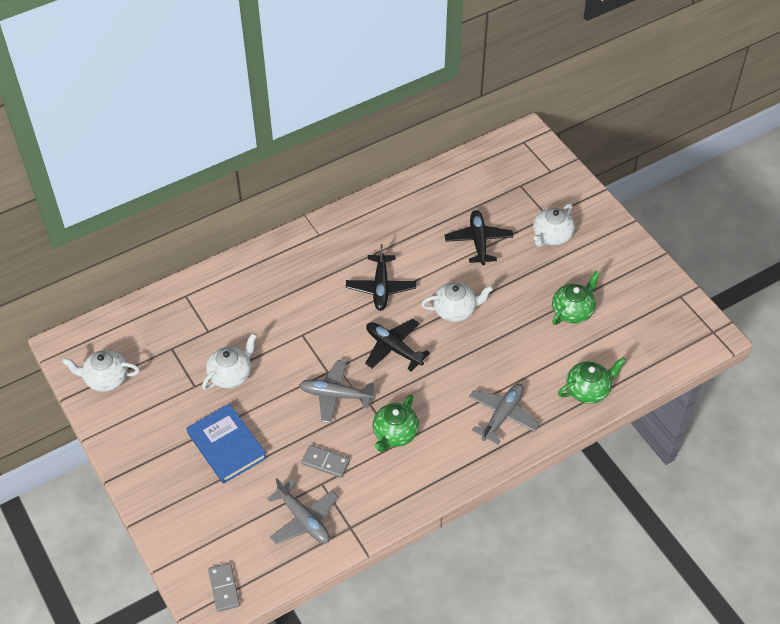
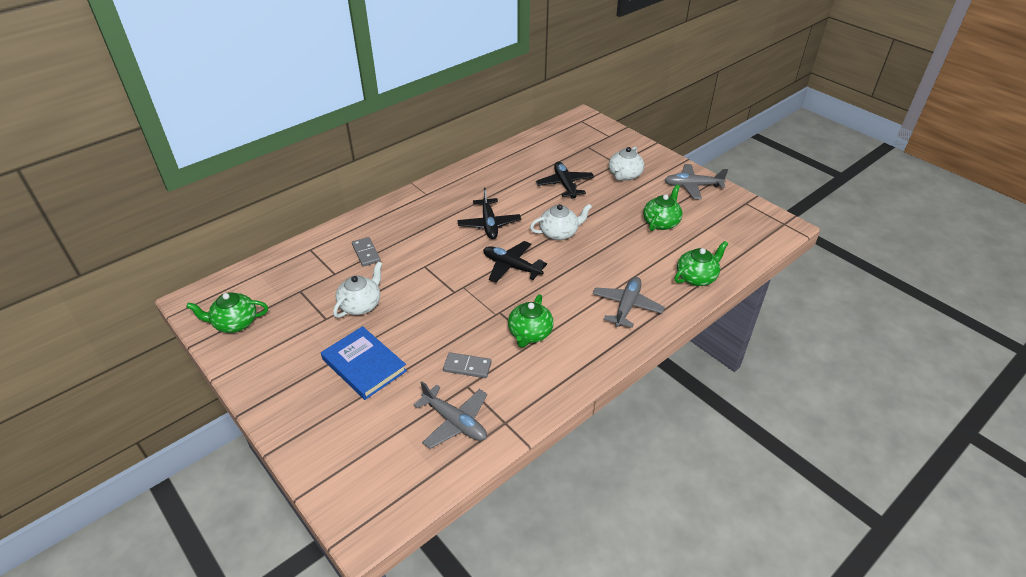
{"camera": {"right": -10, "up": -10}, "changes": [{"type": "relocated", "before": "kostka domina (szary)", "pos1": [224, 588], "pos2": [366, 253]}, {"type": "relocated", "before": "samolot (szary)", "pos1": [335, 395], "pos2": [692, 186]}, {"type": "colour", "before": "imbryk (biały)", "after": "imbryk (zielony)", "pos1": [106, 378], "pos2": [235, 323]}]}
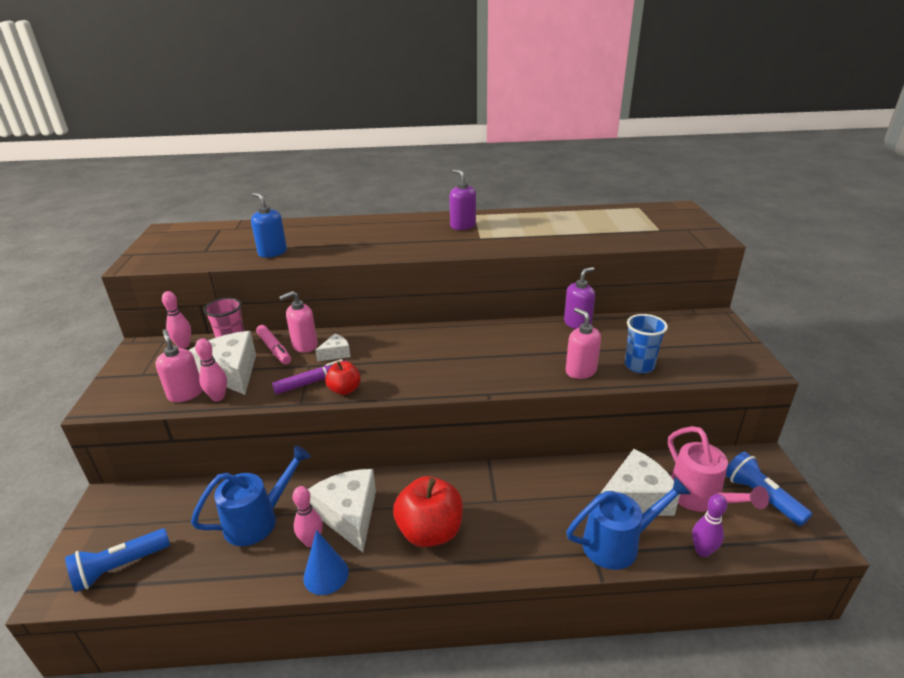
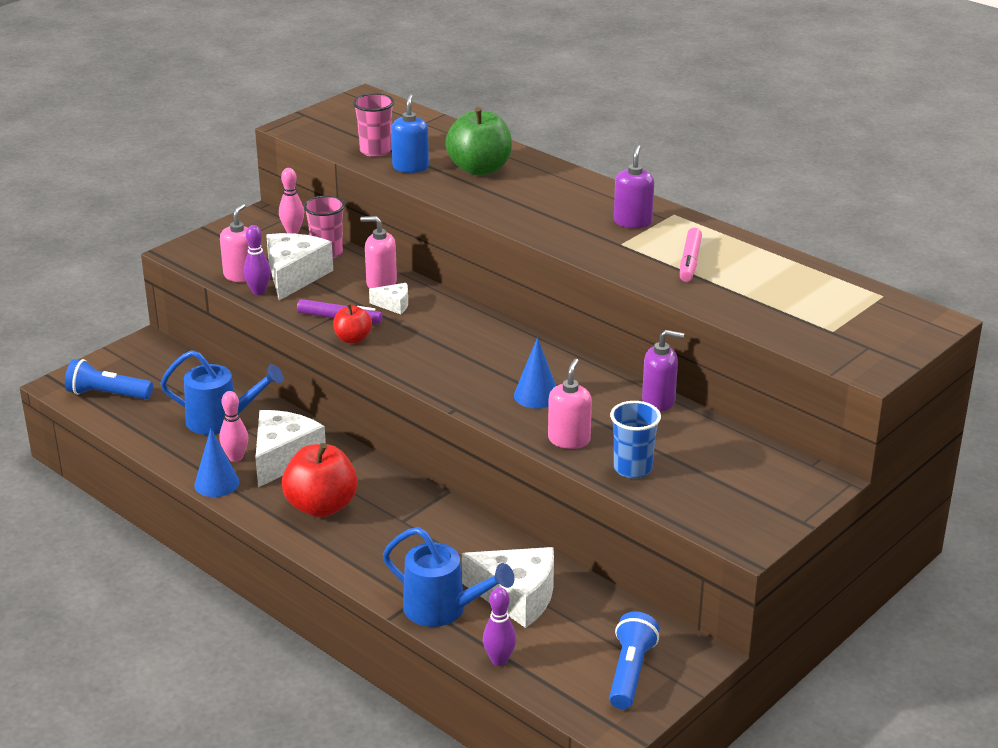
{"camera": {"right": 45, "up": 0}, "changes": [{"type": "missing", "before": "konewka (różowy)", "pos1": [700, 499]}, {"type": "appeared", "after": "szklanka (różowy)", "pos2": [375, 151]}, {"type": "appeared", "after": "jabłko (zielony)", "pos2": [479, 169]}, {"type": "appeared", "after": "stożek (niebieski)", "pos2": [536, 395]}, {"type": "relocated", "before": "flamaster (różowy)", "pos1": [274, 349], "pos2": [689, 261]}, {"type": "colour", "before": "kręgiel (różowy)", "after": "kręgiel (fioletowy)", "pos1": [218, 397], "pos2": [258, 291]}]}
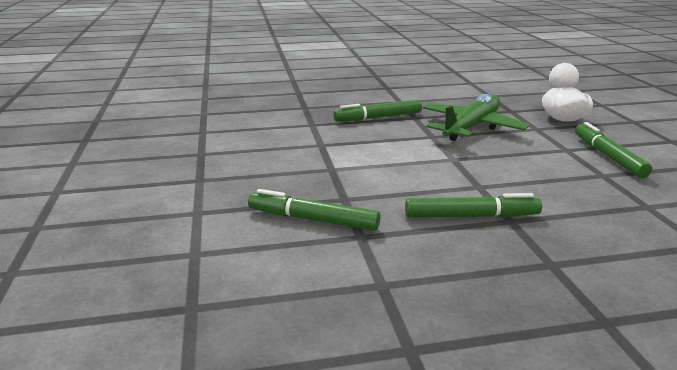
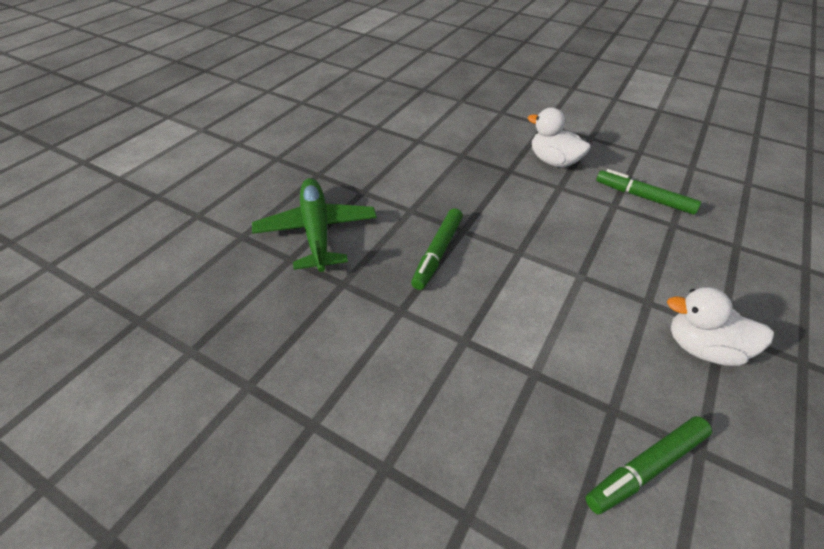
{"camera": {"right": -50, "up": 20}, "changes": [{"type": "relocated", "before": "samolot (zielony)", "pos1": [471, 127], "pos2": [316, 231]}, {"type": "exchanged", "before": "flamaster (zielony)", "after": "kaczka (biały)", "pos1": [471, 216], "pos2": [702, 348]}]}
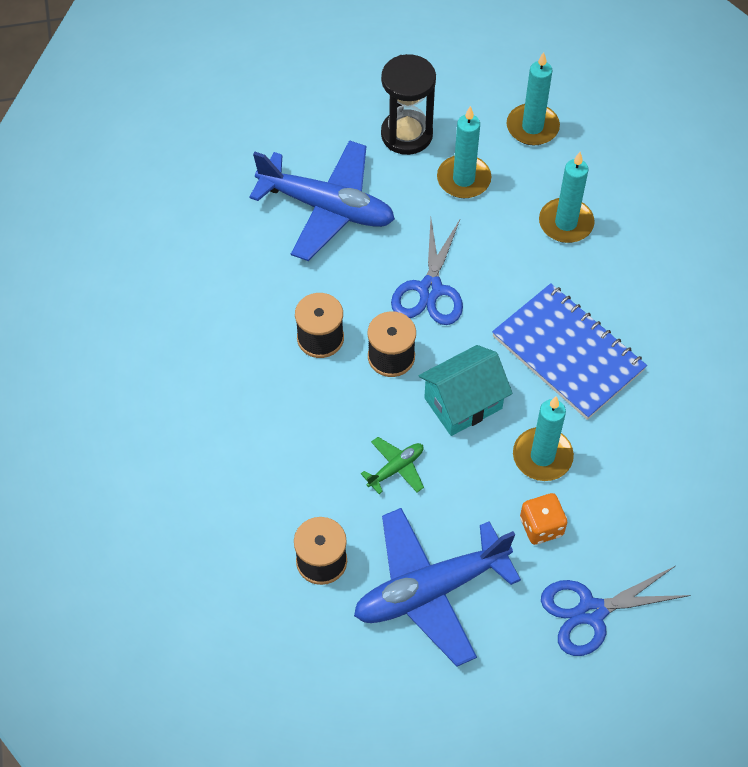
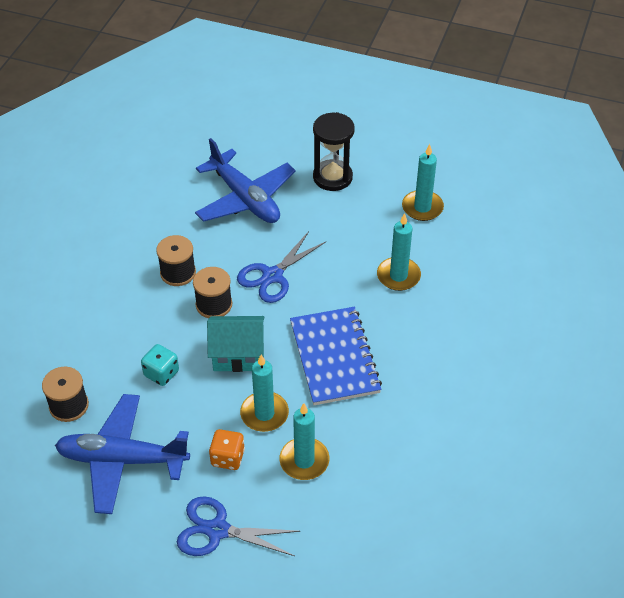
{"camera": {"right": 30, "up": -10}, "changes": [{"type": "relocated", "before": "świeca (turkusowy)", "pos1": [463, 179], "pos2": [304, 460]}, {"type": "exchanged", "before": "samolot (zielony)", "after": "kostka do gry (turkusowy)", "pos1": [396, 468], "pos2": [161, 373]}]}
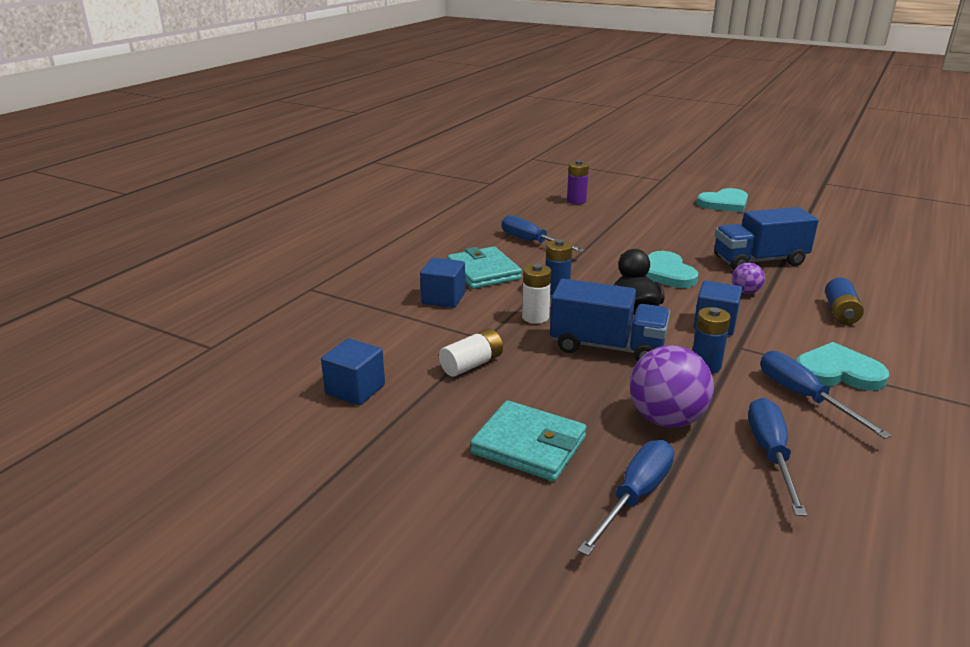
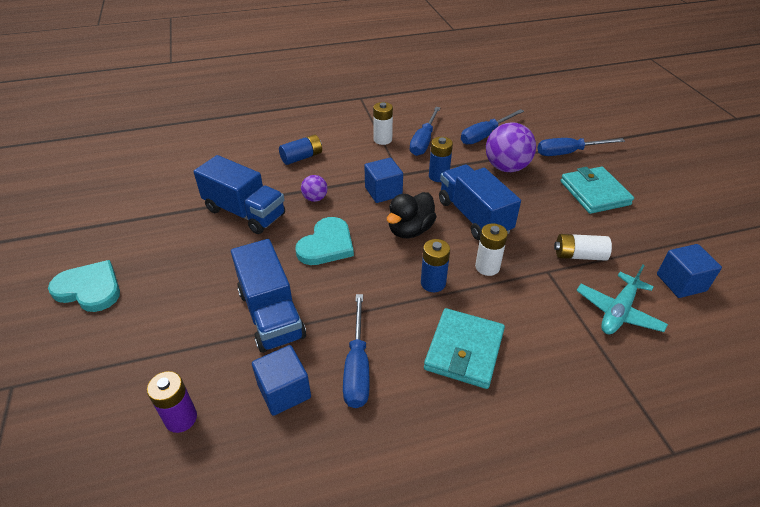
{"camera": {"right": -135, "up": 15}, "changes": [{"type": "appeared", "after": "ciężarówka (niebieski)", "pos2": [271, 314]}, {"type": "appeared", "after": "samolot (turkusowy)", "pos2": [618, 311]}, {"type": "relocated", "before": "sześcian (niebieski)", "pos1": [443, 298], "pos2": [284, 391]}, {"type": "exchanged", "before": "serce (turkusowy)", "after": "bateria (biały)", "pos1": [838, 372], "pos2": [382, 139]}]}
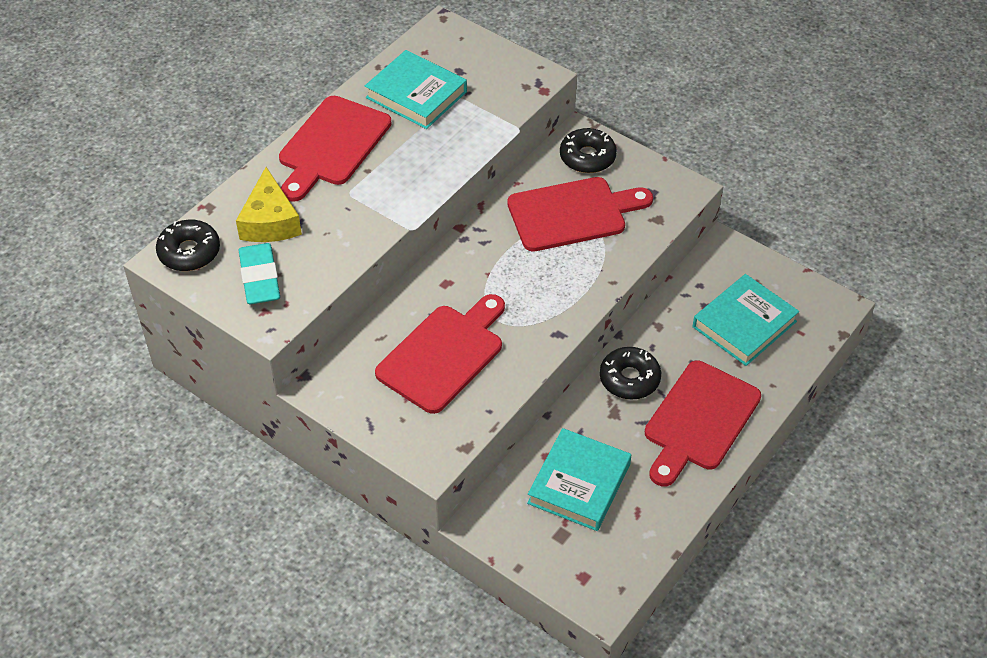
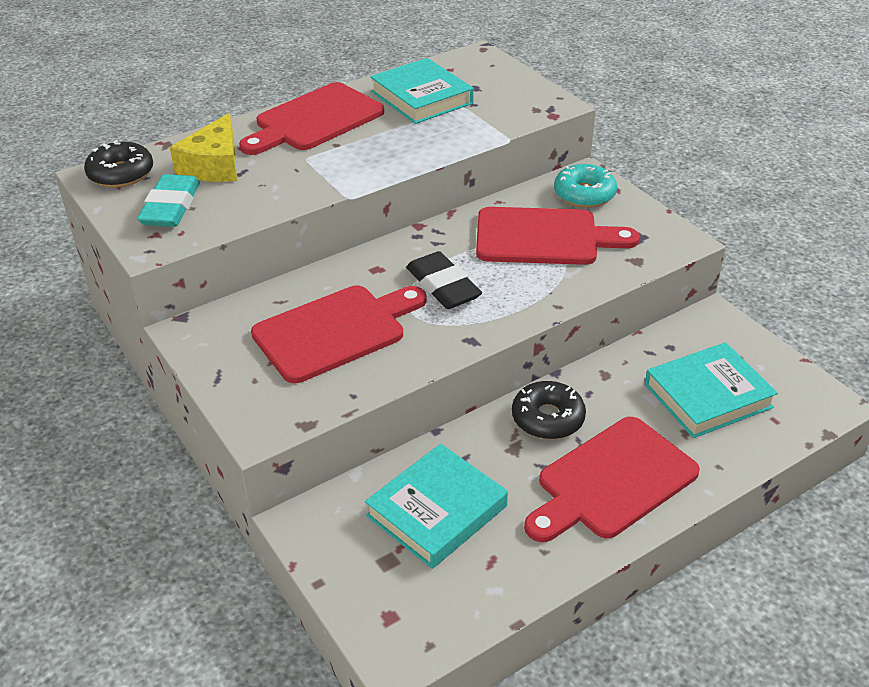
{"camera": {"right": 20, "up": -10}, "changes": [{"type": "appeared", "after": "gumka do mazania (czarny)", "pos2": [443, 286]}, {"type": "colour", "before": "donut (czarny)", "after": "donut (turkusowy)", "pos1": [587, 157], "pos2": [584, 194]}]}
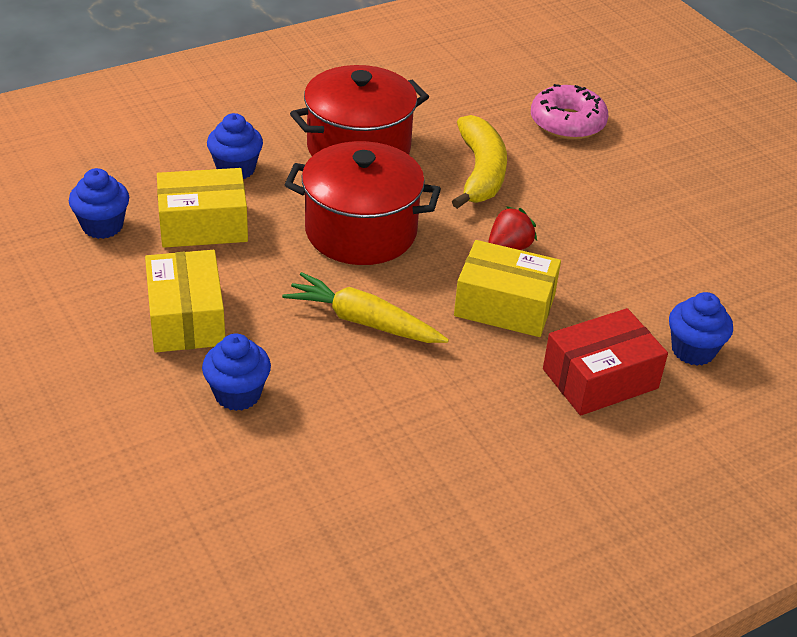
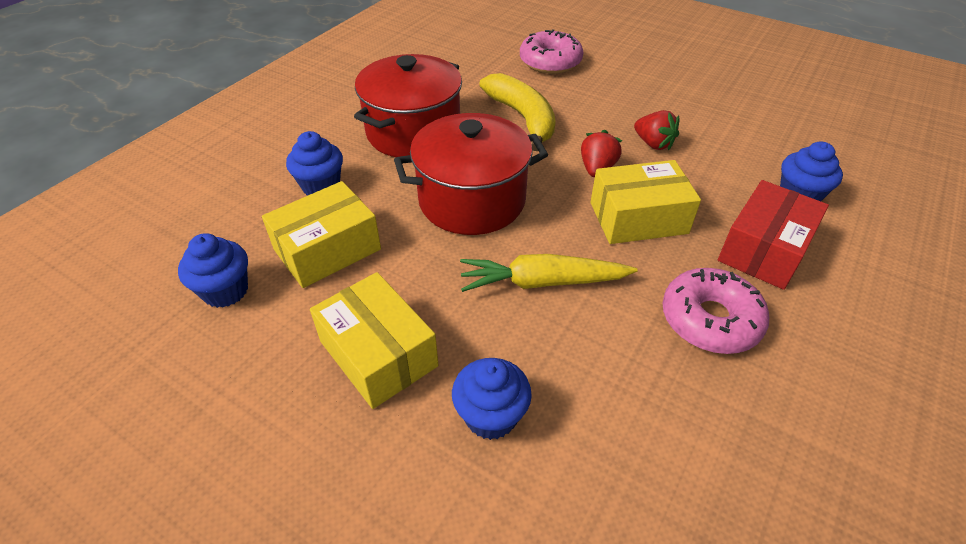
{"camera": {"right": -25, "up": 5}, "changes": [{"type": "appeared", "after": "truskawka (czerwony)", "pos2": [653, 144]}, {"type": "appeared", "after": "donut (różowy)", "pos2": [710, 320]}]}
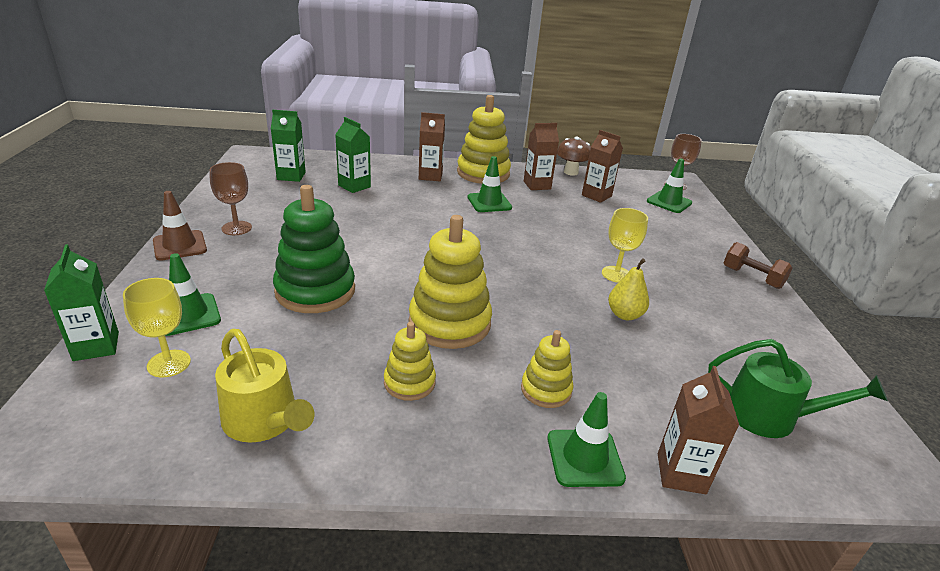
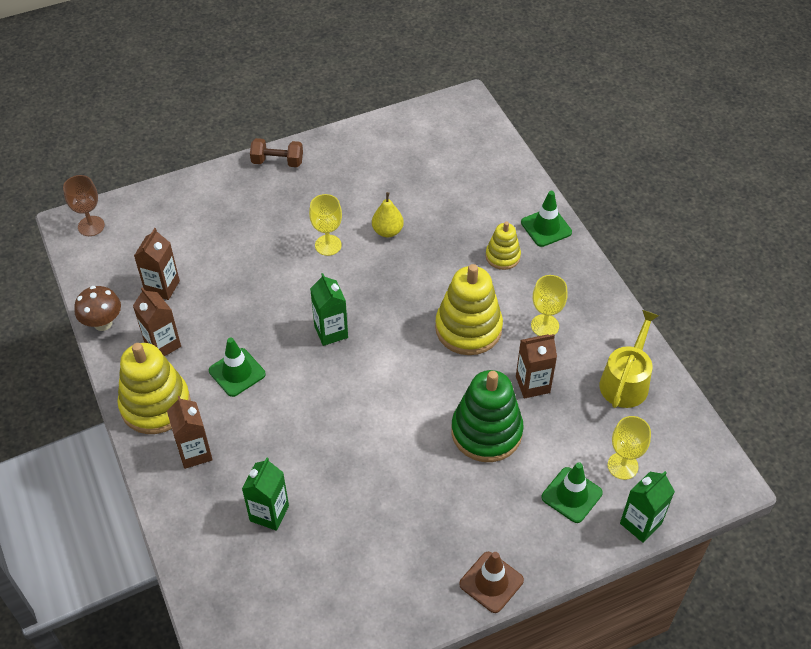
{"camera": {"right": -110, "up": 20}, "changes": [{"type": "missing", "before": "kielich (brązowy)", "pos1": [236, 228]}, {"type": "missing", "before": "pachołek (zielony)", "pos1": [669, 202]}, {"type": "missing", "before": "konewka (zielony)", "pos1": [769, 415]}, {"type": "relocated", "before": "karton mleka (zielony)", "pos1": [291, 176], "pos2": [331, 332]}, {"type": "relocated", "before": "karton mleka (brązowy)", "pos1": [681, 473], "pos2": [532, 384]}, {"type": "exchanged", "before": "zabawka nakładanka (żółty)", "after": "kielich (żółty)", "pos1": [409, 382], "pos2": [545, 326]}, {"type": "spun", "before": "hantel (brązowy)", "pos1": [752, 277], "pos2": [277, 162], "turn": 75}]}
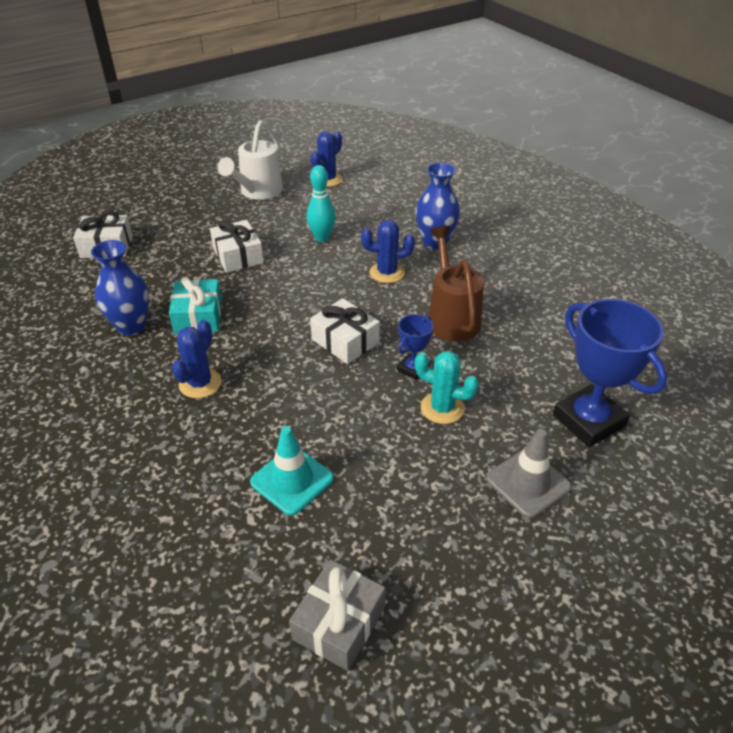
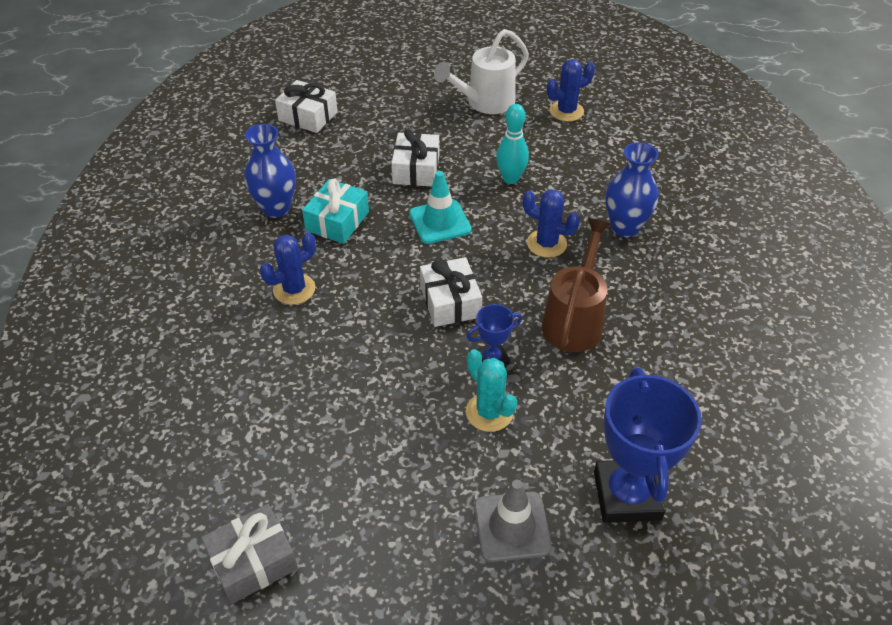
{"camera": {"right": 30, "up": 5}, "changes": [{"type": "relocated", "before": "pachołek (turkusowy)", "pos1": [292, 480], "pos2": [440, 222]}]}
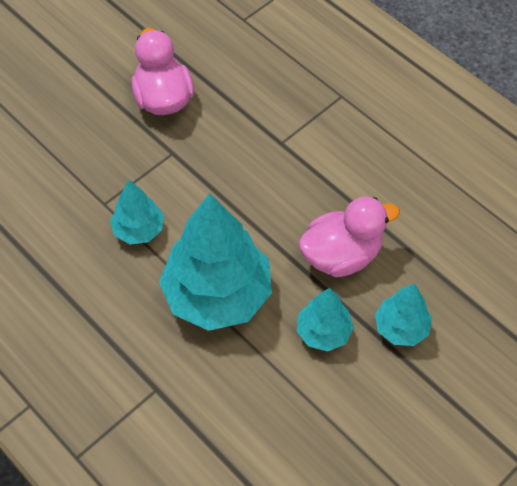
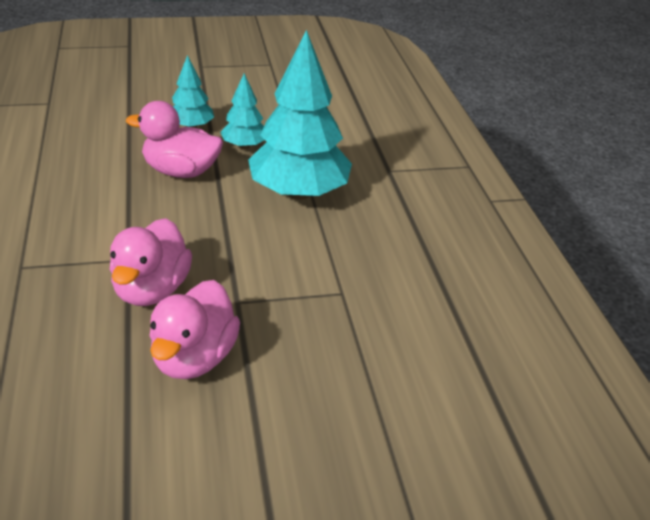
{"camera": {"right": -150, "up": -20}, "changes": [{"type": "missing", "before": "drzewko (turkusowy)", "pos1": [139, 230]}, {"type": "appeared", "after": "kaczka (różowy)", "pos2": [152, 290]}]}
